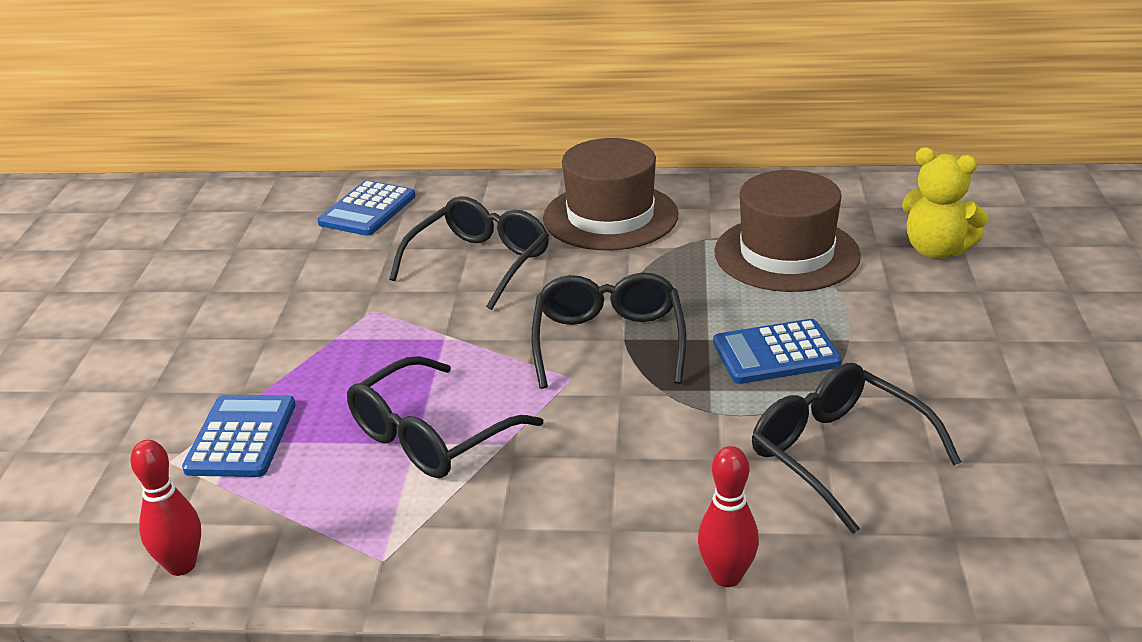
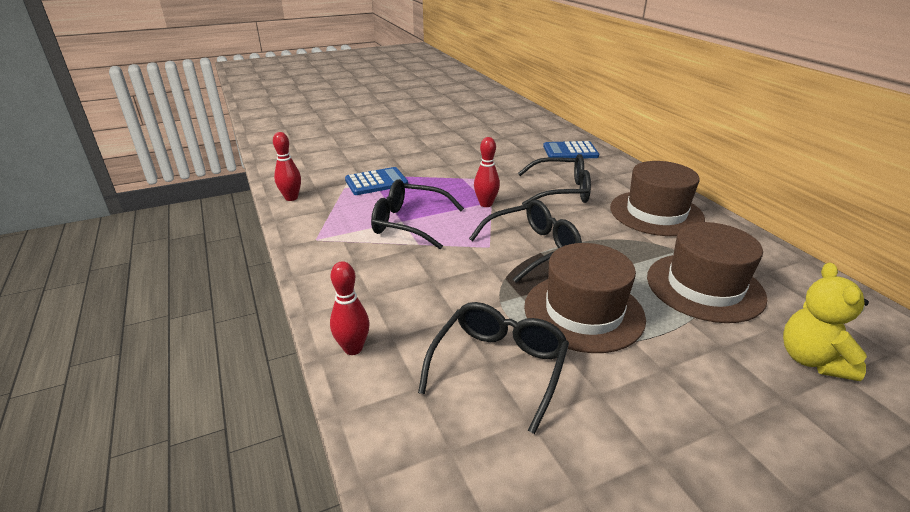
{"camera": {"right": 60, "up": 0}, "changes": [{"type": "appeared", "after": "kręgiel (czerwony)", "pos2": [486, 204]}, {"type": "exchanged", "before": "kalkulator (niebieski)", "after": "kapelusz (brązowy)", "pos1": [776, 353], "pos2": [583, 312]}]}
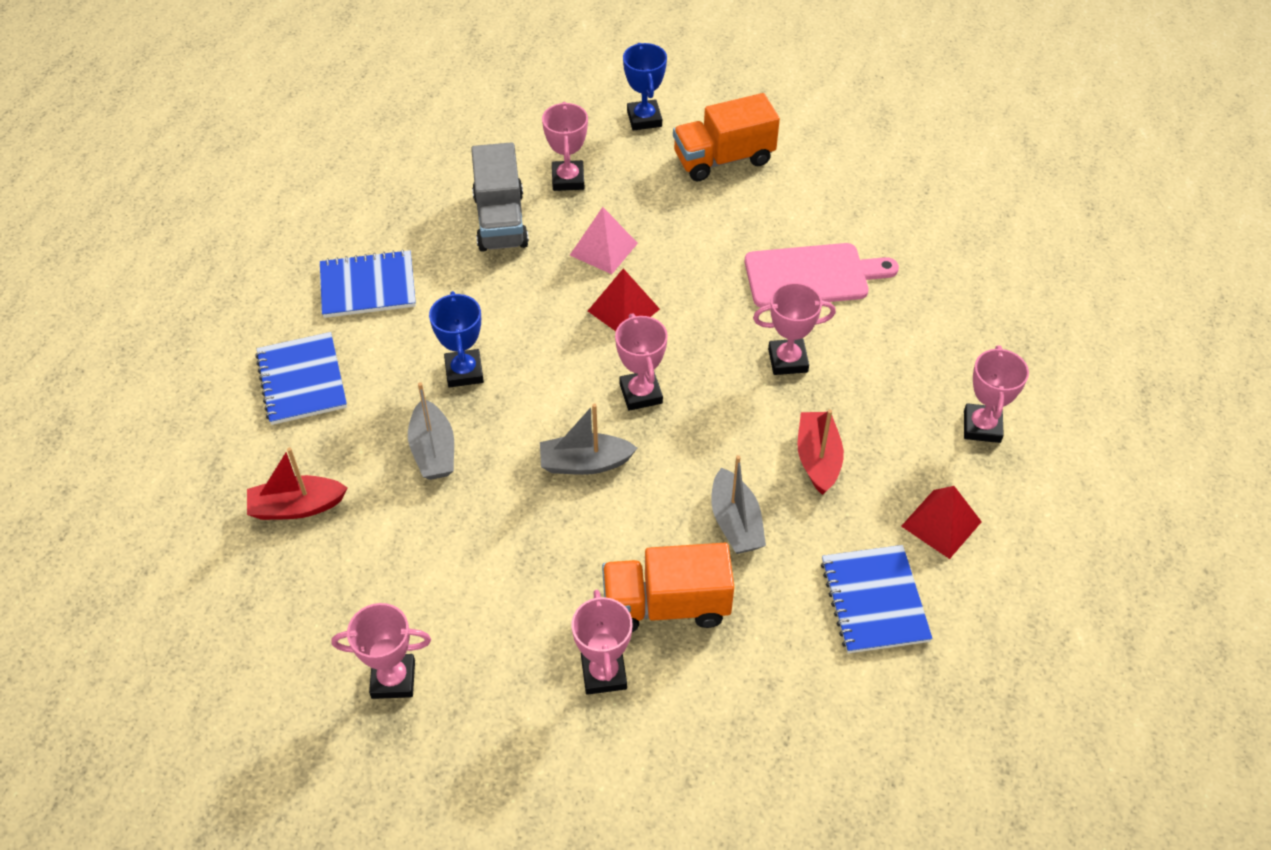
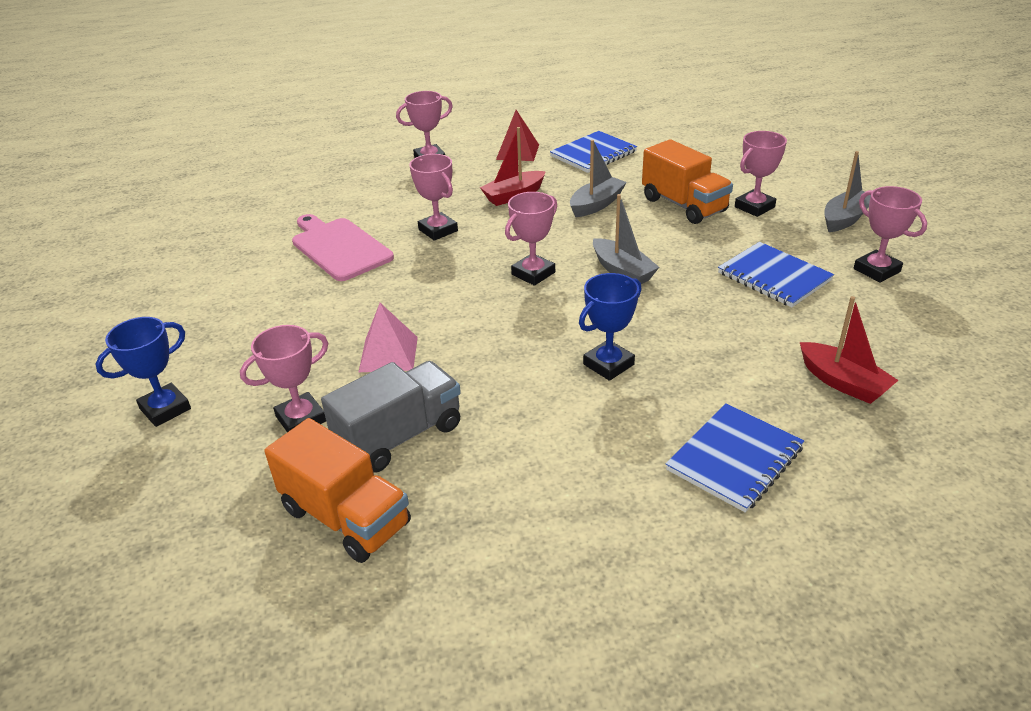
{"camera": {"right": -120, "up": -15}, "changes": [{"type": "missing", "before": "piramida (czerwony)", "pos1": [623, 310]}, {"type": "relocated", "before": "zeszyt (niebieski)", "pos1": [368, 286], "pos2": [774, 277]}, {"type": "relocated", "before": "łódka (szary)", "pos1": [433, 450], "pos2": [845, 219]}, {"type": "relocated", "before": "ciężarówka (pomarańczowy)", "pos1": [723, 159], "pos2": [346, 517]}]}
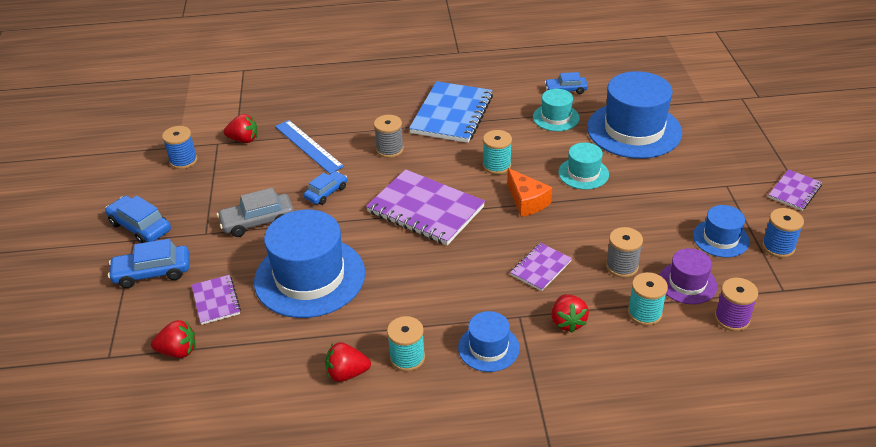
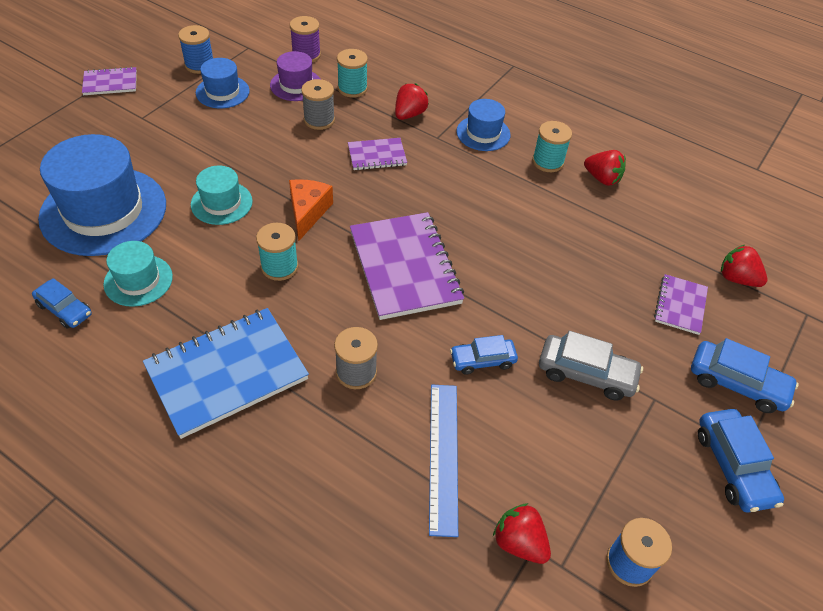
{"camera": {"right": -145, "up": 10}, "changes": [{"type": "missing", "before": "kapelusz (niebieski)", "pos1": [310, 277]}]}
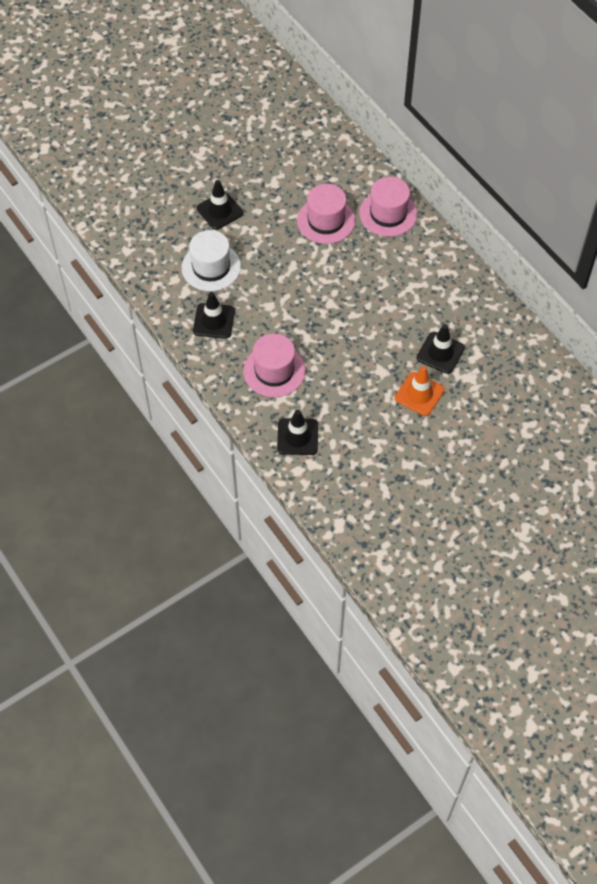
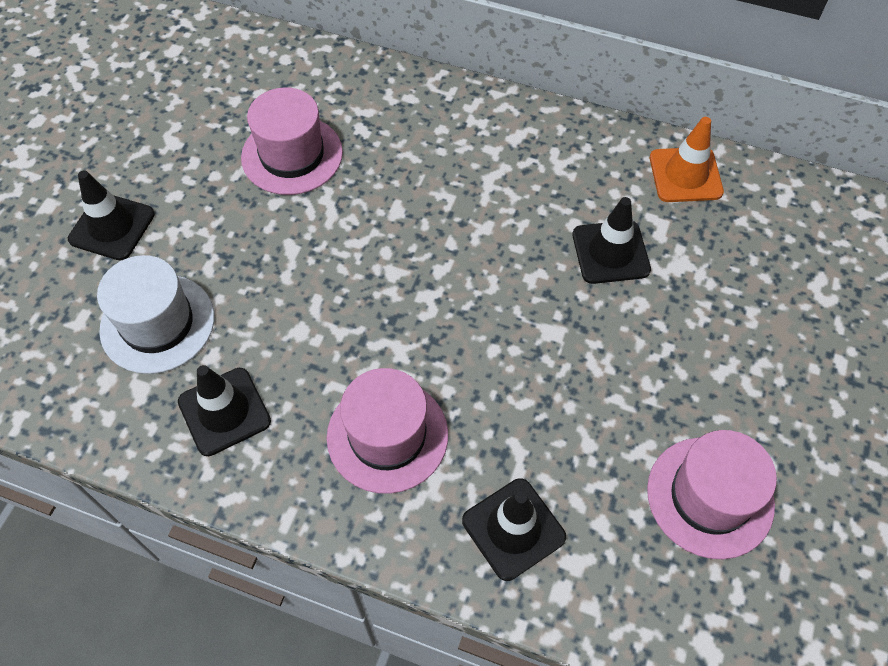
{"camera": {"right": -35, "up": 0}, "changes": [{"type": "relocated", "before": "kapelusz (różowy)", "pos1": [388, 213], "pos2": [710, 497]}, {"type": "relocated", "before": "pachołek (pomarańczowy)", "pos1": [419, 394], "pos2": [685, 175]}]}
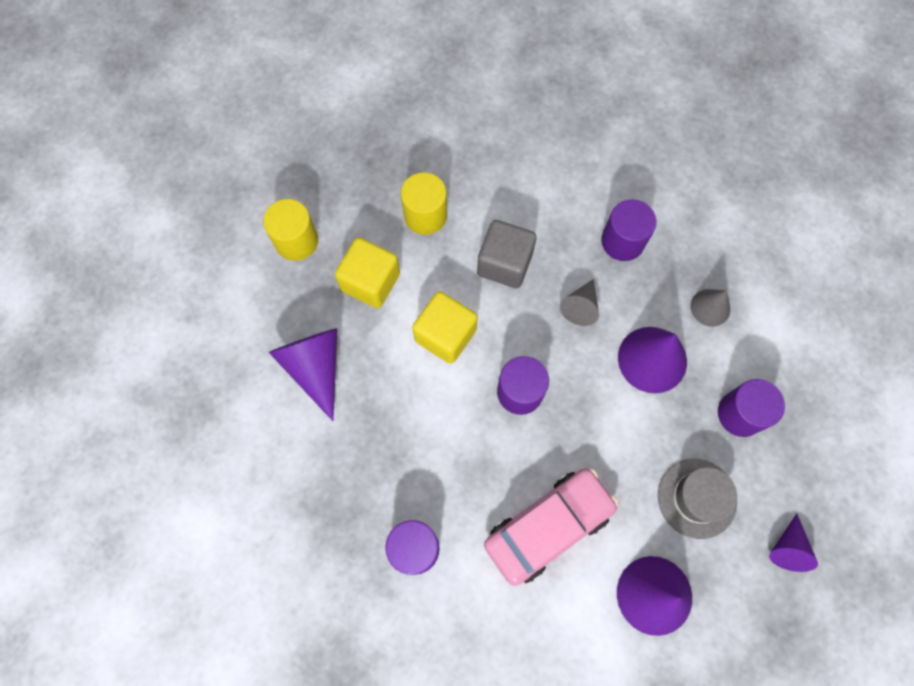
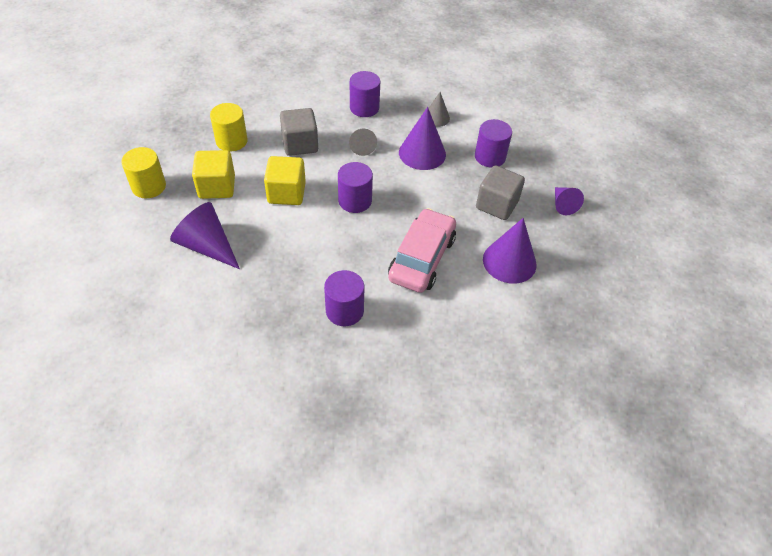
{"camera": {"right": -35, "up": -20}, "changes": [{"type": "exchanged", "before": "kapelusz (szary)", "after": "sześcian (szary)", "pos1": [697, 498], "pos2": [496, 205]}]}
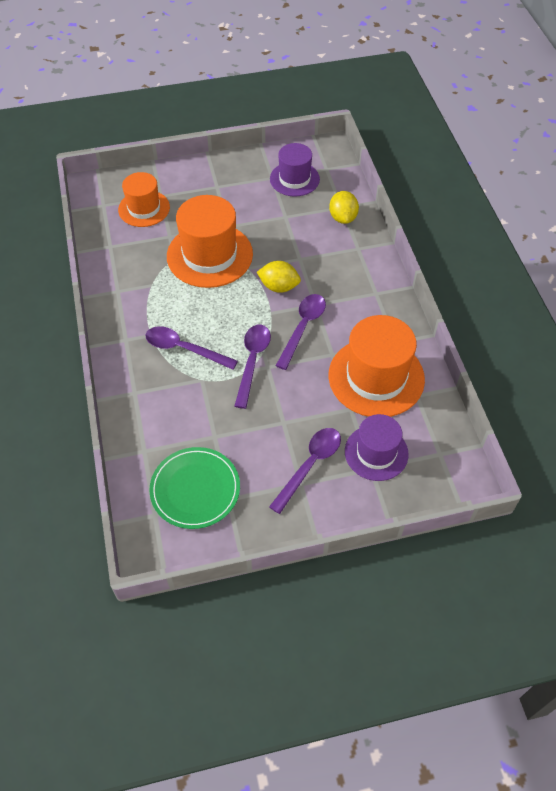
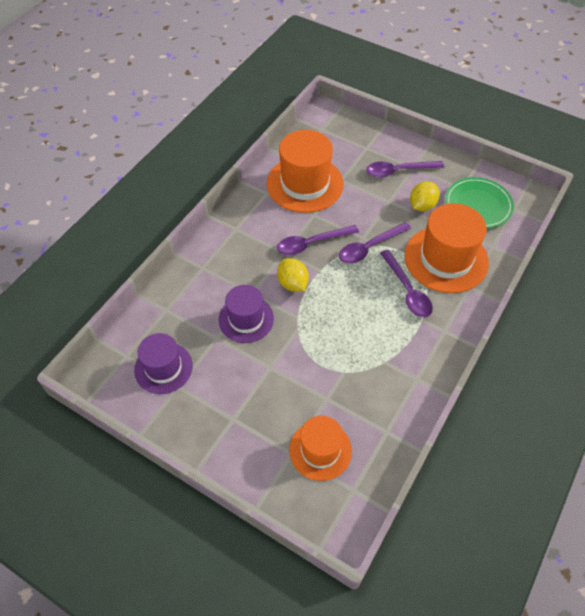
{"camera": {"right": -135, "up": 0}, "changes": [{"type": "relocated", "before": "kapelusz (pomarańczowy)", "pos1": [209, 255], "pos2": [446, 259]}, {"type": "relocated", "before": "cytryna (żółty)", "pos1": [343, 218], "pos2": [422, 205]}, {"type": "relocated", "before": "kapelusz (fioletowy)", "pos1": [376, 452], "pos2": [246, 319]}]}
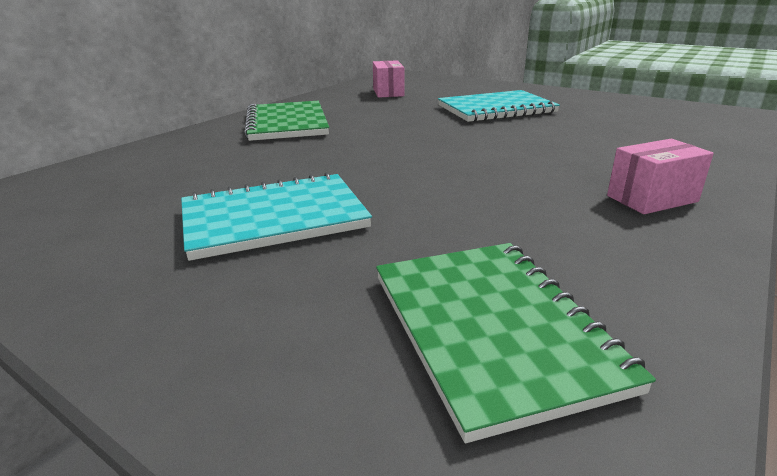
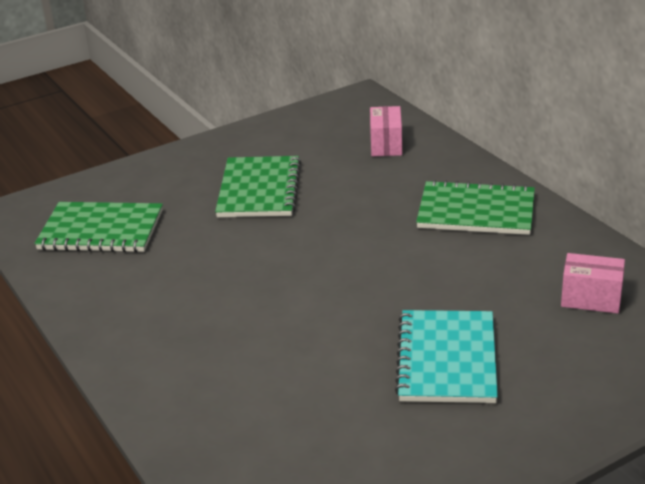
{"camera": {"right": 115, "up": 5}, "changes": [{"type": "relocated", "before": "pudełko (różowy)", "pos1": [652, 199], "pos2": [386, 145]}, {"type": "colour", "before": "zeszyt (turkusowy)", "after": "zeszyt (zielony)", "pos1": [274, 218], "pos2": [259, 190]}]}
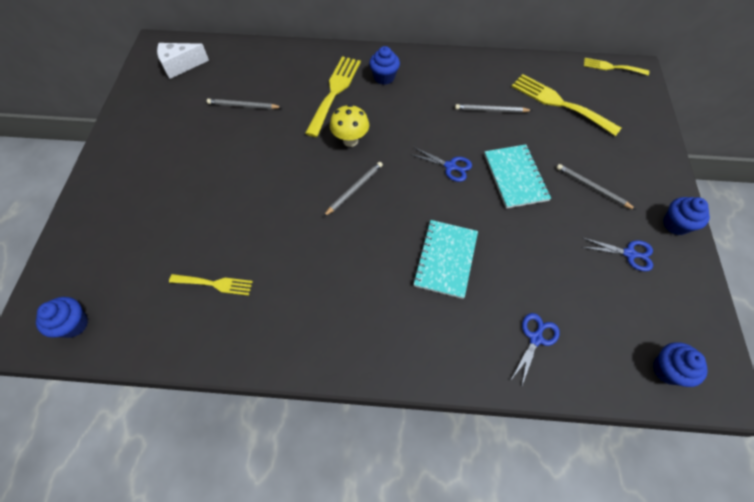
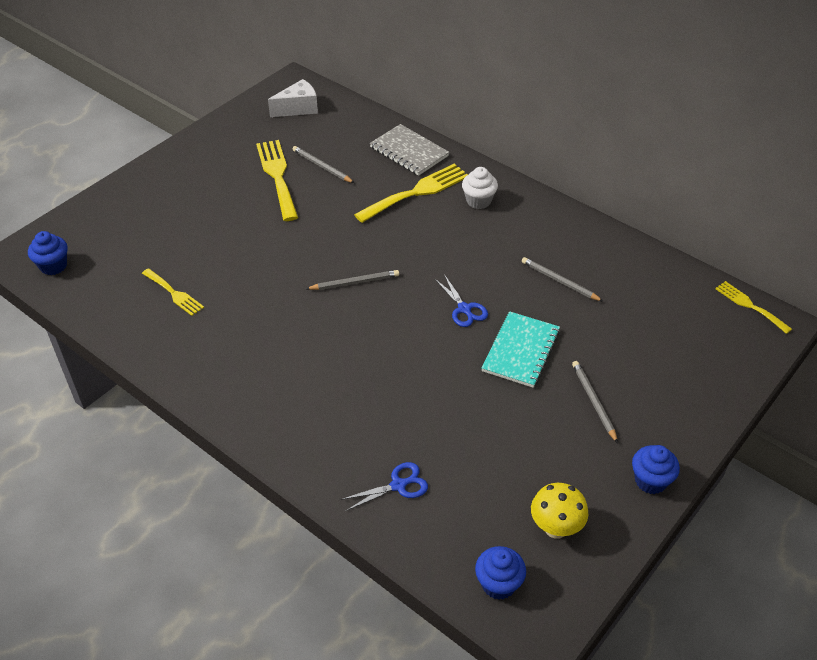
{"camera": {"right": 35, "up": -15}, "changes": [{"type": "missing", "before": "zeszyt (turkusowy)", "pos1": [445, 259]}, {"type": "missing", "before": "nożyczki (niebieski)", "pos1": [629, 254]}, {"type": "appeared", "after": "zeszyt (szary)", "pos2": [409, 152]}, {"type": "relocated", "before": "grzyb (żółty)", "pos1": [350, 140], "pos2": [555, 528]}, {"type": "relocated", "before": "widelec (żółty)", "pos1": [559, 103], "pos2": [277, 176]}, {"type": "colour", "before": "muffinka (niebieski)", "after": "muffinka (biały)", "pos1": [384, 77], "pos2": [478, 201]}, {"type": "spun", "before": "ser (biały)", "pos1": [180, 66], "pos2": [298, 108], "turn": 135}]}
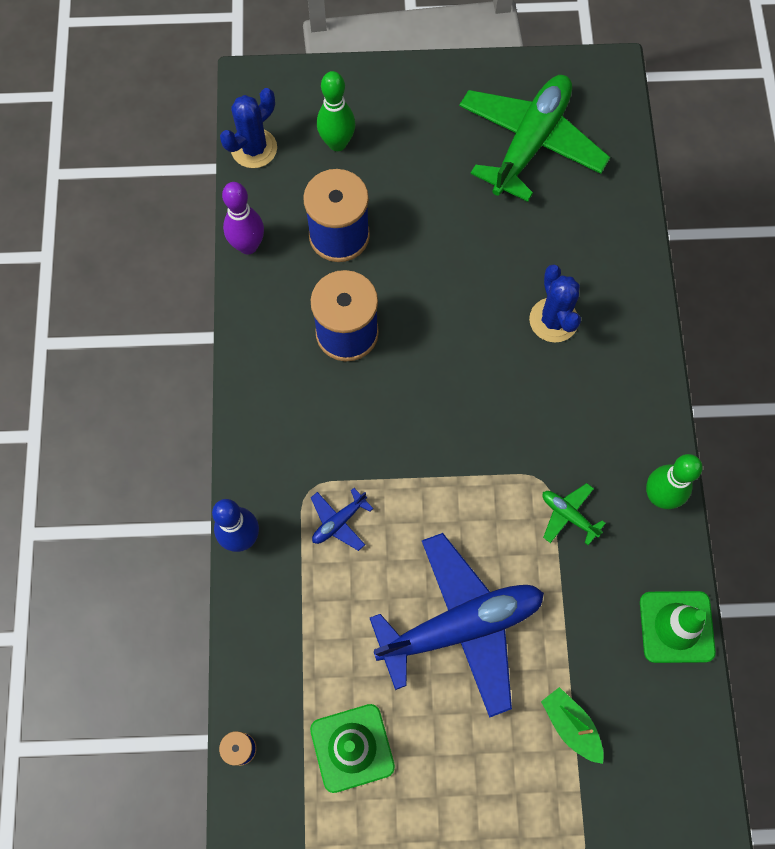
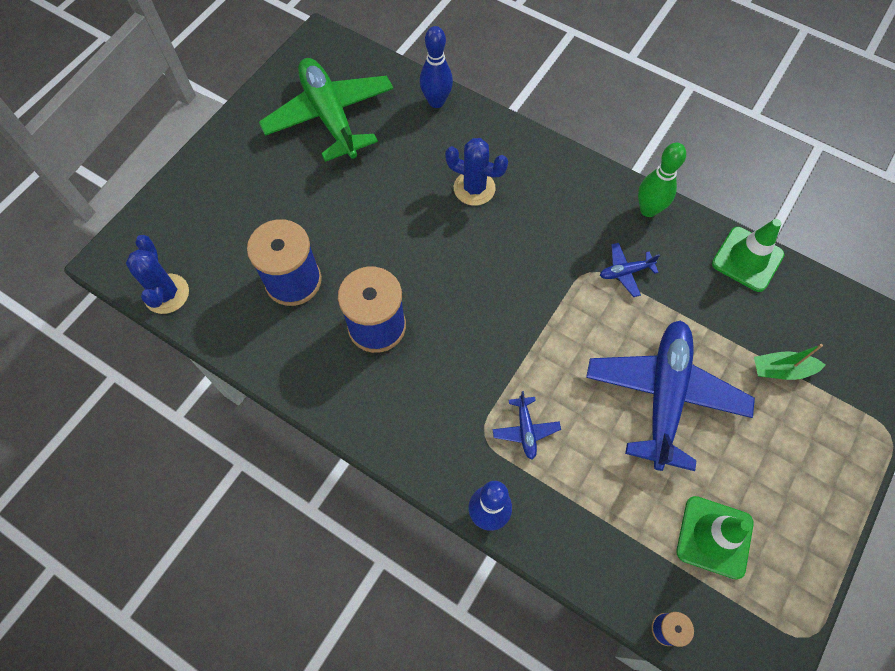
{"camera": {"right": -55, "up": -5}, "changes": [{"type": "missing", "before": "kręgiel (fioletowy)", "pos1": [248, 246]}, {"type": "missing", "before": "kręgiel (zielony)", "pos1": [337, 143]}, {"type": "appeared", "after": "kręgiel (niebieski)", "pos2": [436, 102]}, {"type": "colour", "before": "samolot (zielony)", "after": "samolot (niebieski)", "pos1": [568, 515], "pos2": [625, 272]}]}
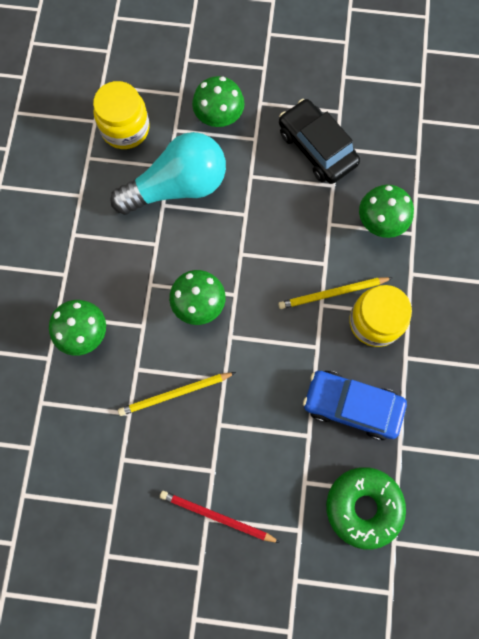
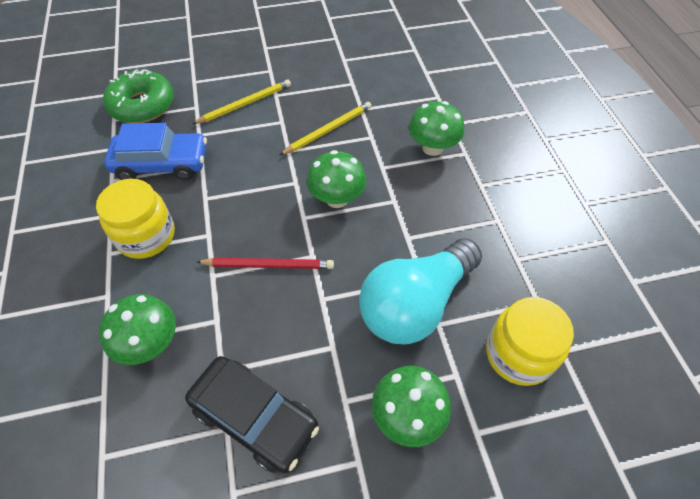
{"camera": {"right": 160, "up": -20}, "changes": [{"type": "relocated", "before": "ołówek (czerwony)", "pos1": [216, 516], "pos2": [268, 265]}, {"type": "relocated", "before": "ołówek (żółty)", "pos1": [332, 293], "pos2": [245, 104]}]}
